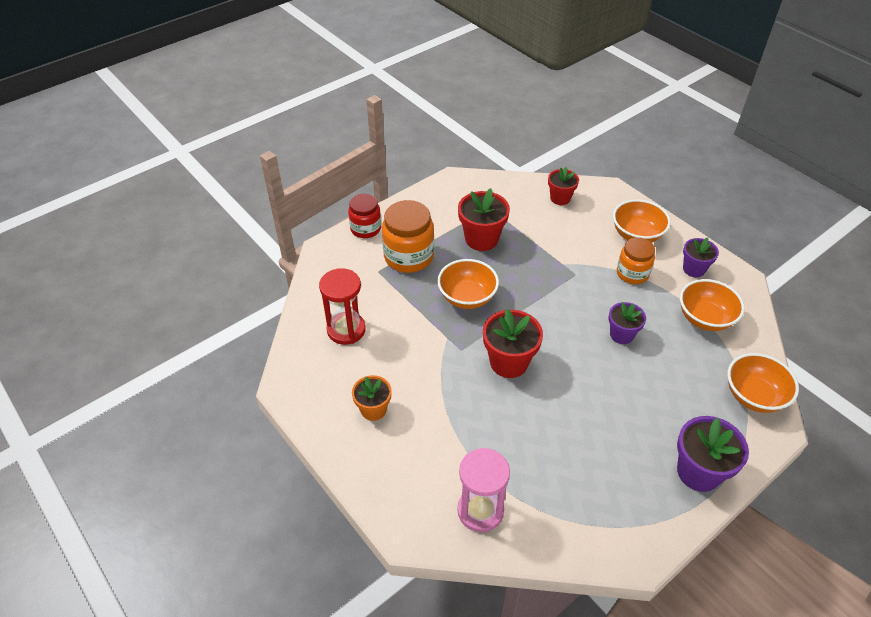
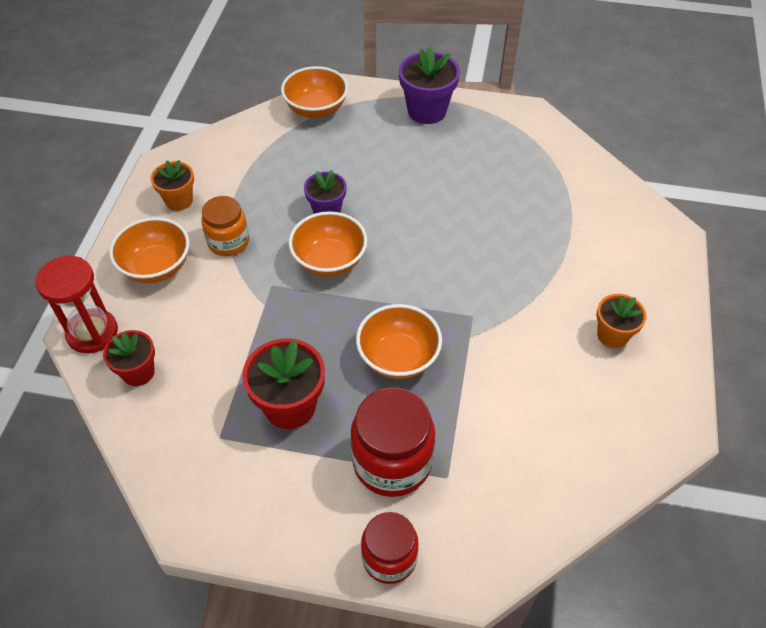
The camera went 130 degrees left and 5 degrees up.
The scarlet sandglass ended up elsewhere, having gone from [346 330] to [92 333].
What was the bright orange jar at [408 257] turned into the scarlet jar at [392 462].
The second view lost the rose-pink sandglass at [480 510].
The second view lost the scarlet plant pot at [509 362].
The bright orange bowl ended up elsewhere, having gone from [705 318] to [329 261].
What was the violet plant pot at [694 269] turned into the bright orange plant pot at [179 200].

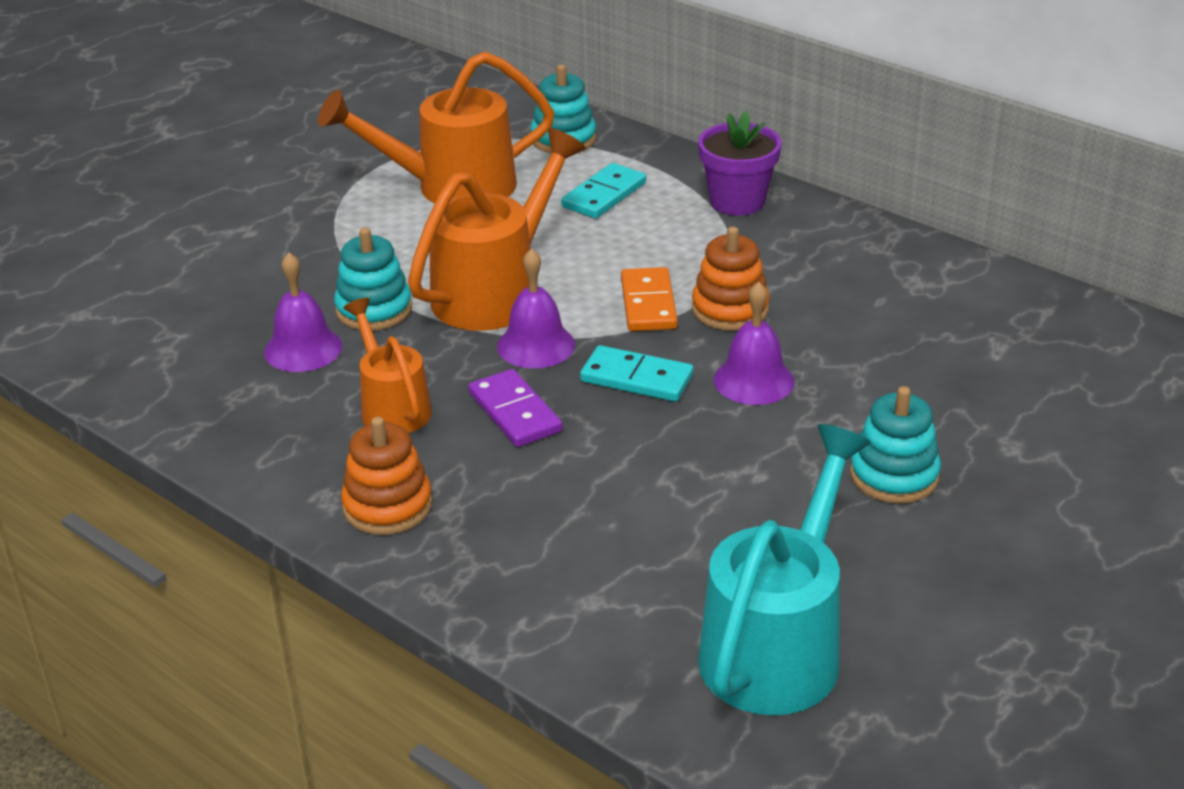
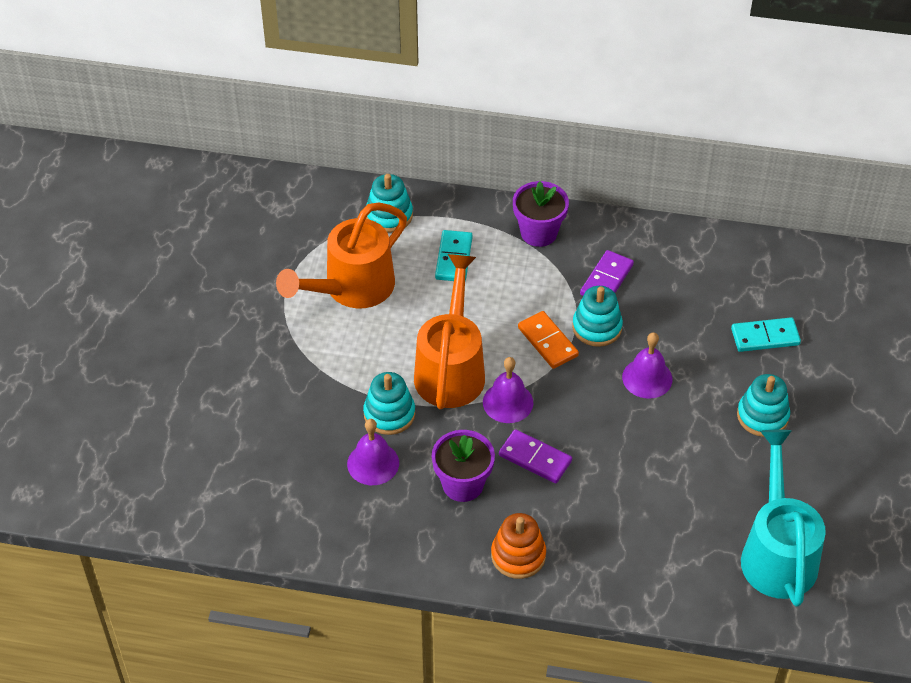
The camera went 30 degrees left and 15 degrees up.
Where the bright orange sprinkling can stood at [392 406], the violet plant pot came to stand at [463 484].
The turquoise domino ended up elsewhere, having gone from [637 378] to [765 337].
What was the bright orange stacking toy at [730 309] turned into the turquoise stacking toy at [597 327].
The second view gained the violet domino at [606 280].

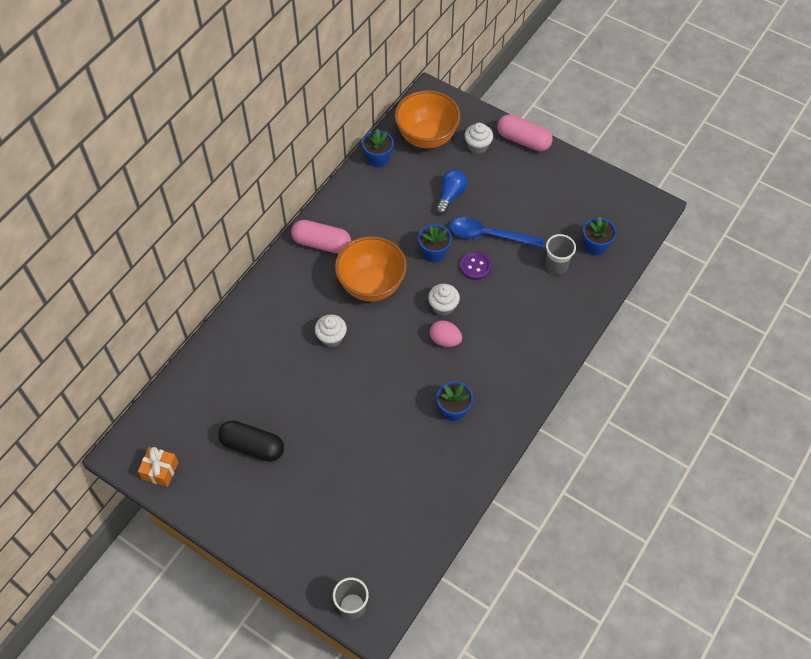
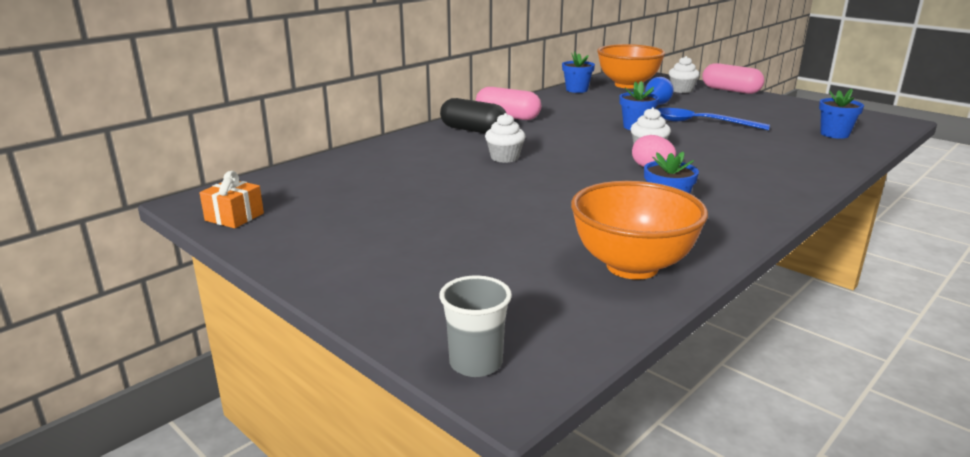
The camera went 10 degrees right and 35 degrees down.
The black pill shape ended up elsewhere, having gone from [252 446] to [473 130].
The bright orange bowl ended up elsewhere, having gone from [371 285] to [632 266].
The second view lost the violet sewing button at [475 266].
The second view lost the gray tumbler at [556 265].

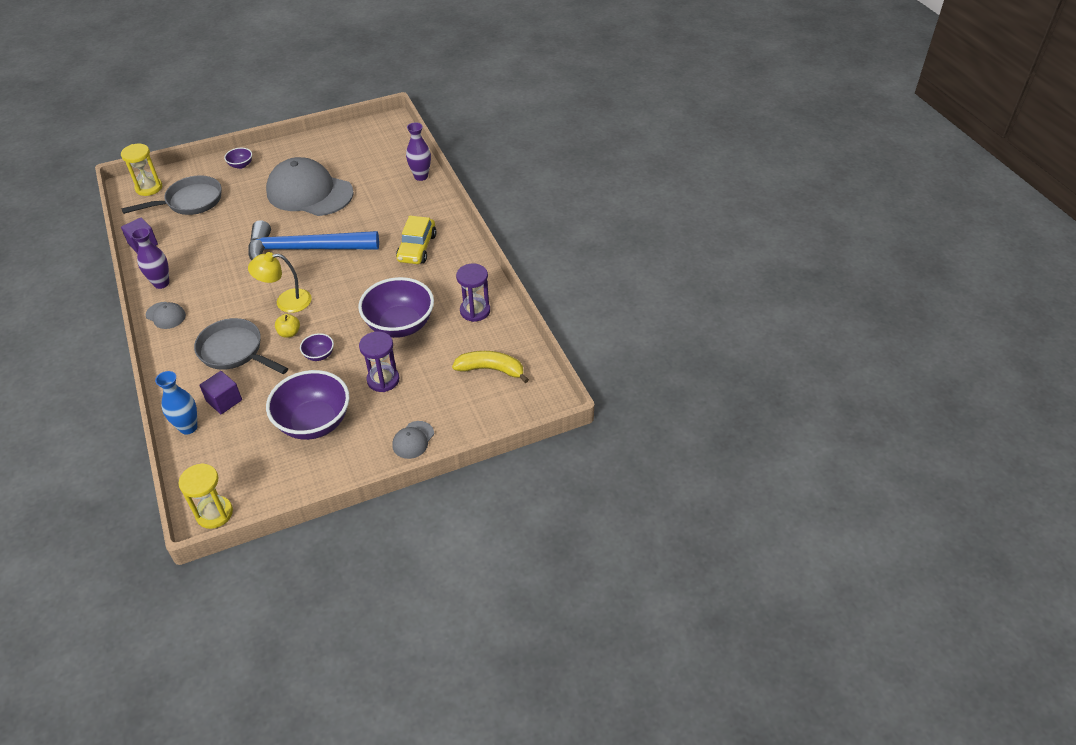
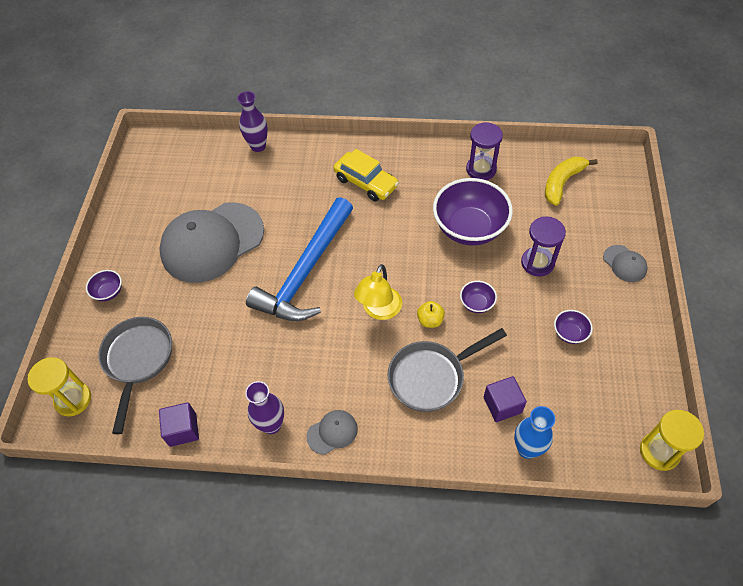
The camera went 60 degrees left and 10 degrees up.
The size of the violet bowl at [314 422] changed by a factor of 0.44.

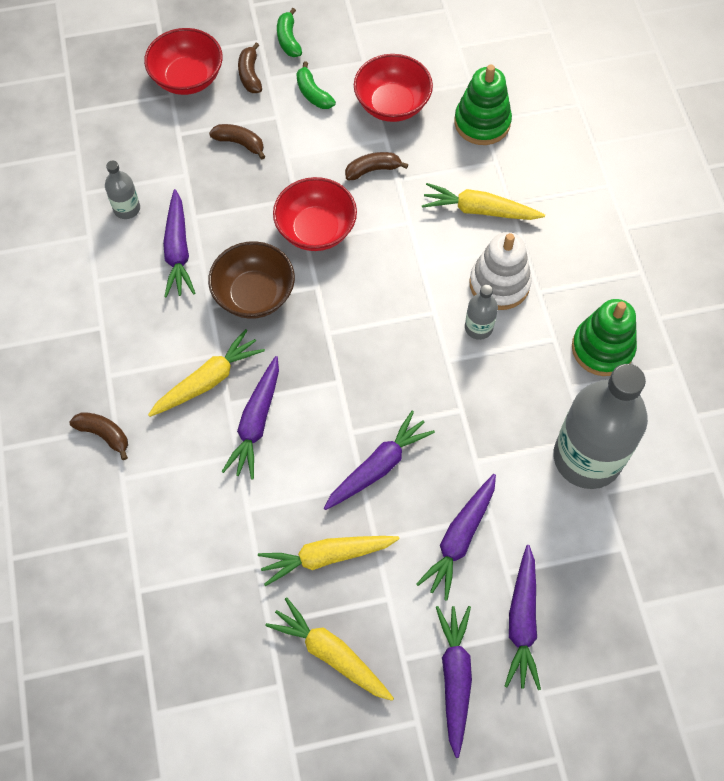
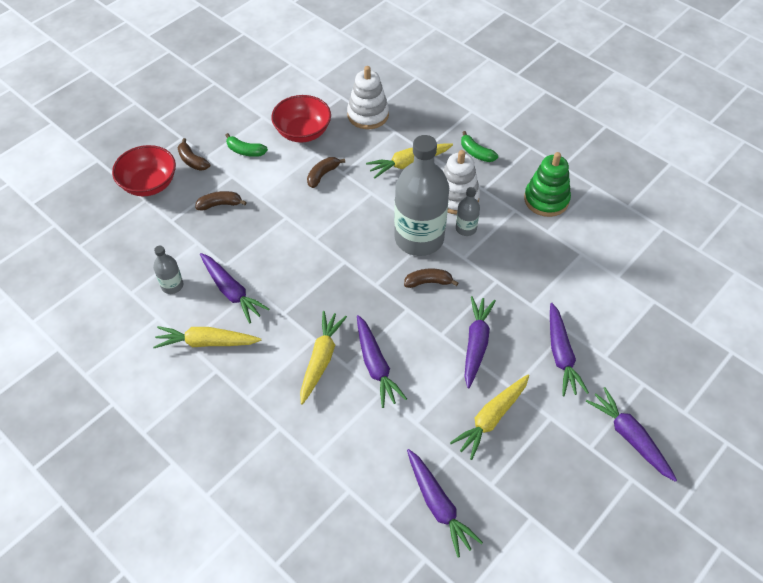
The camera went 35 degrees left and 10 degrees down.
The brown banana ended up elsewhere, having gone from [104 434] to [428 282].
The second view lost the brown bowl at [254 294].
The golden toy carrot ended up elsewhere, having gone from [330 653] to [206 342].
The second view lost the scarlet bowl at [316 230].
The emerald banana ended up elsewhere, having gone from [288 40] to [476 153].
What was the emerald stacking toy at [482 123] turned into the pure white stacking toy at [368 115].
The violet toy carrot ended up elsewhere, having gone from [522 622] to [438 505].
The gray bottle ended up elsewhere, having gone from [587 457] to [419 238].

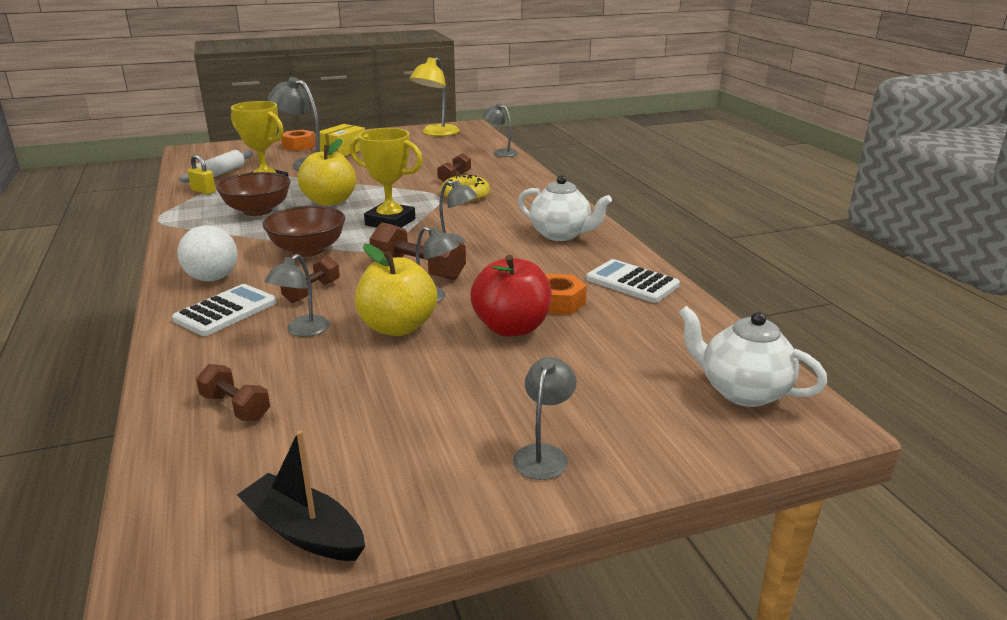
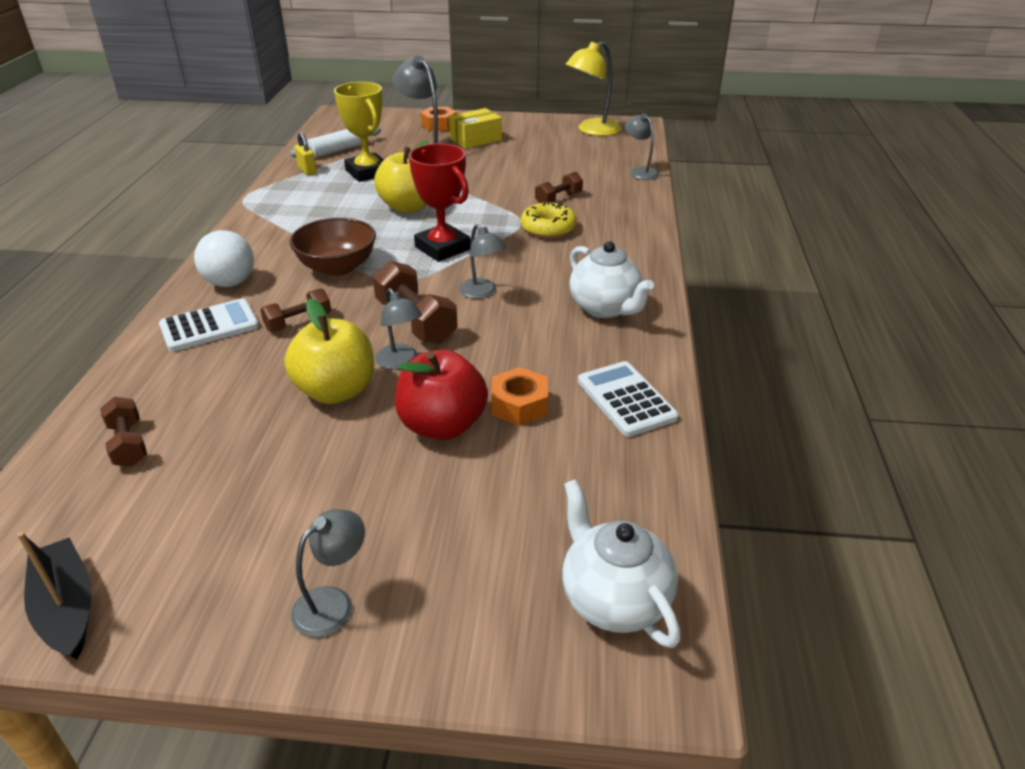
The camera went 25 degrees right and 10 degrees up.
The second view lost the brown bowl at [258 211].
The second view lost the gray desk lamp at [302 331].
What was the golden award cup at [390 222] turned into the scarlet award cup at [442 248].

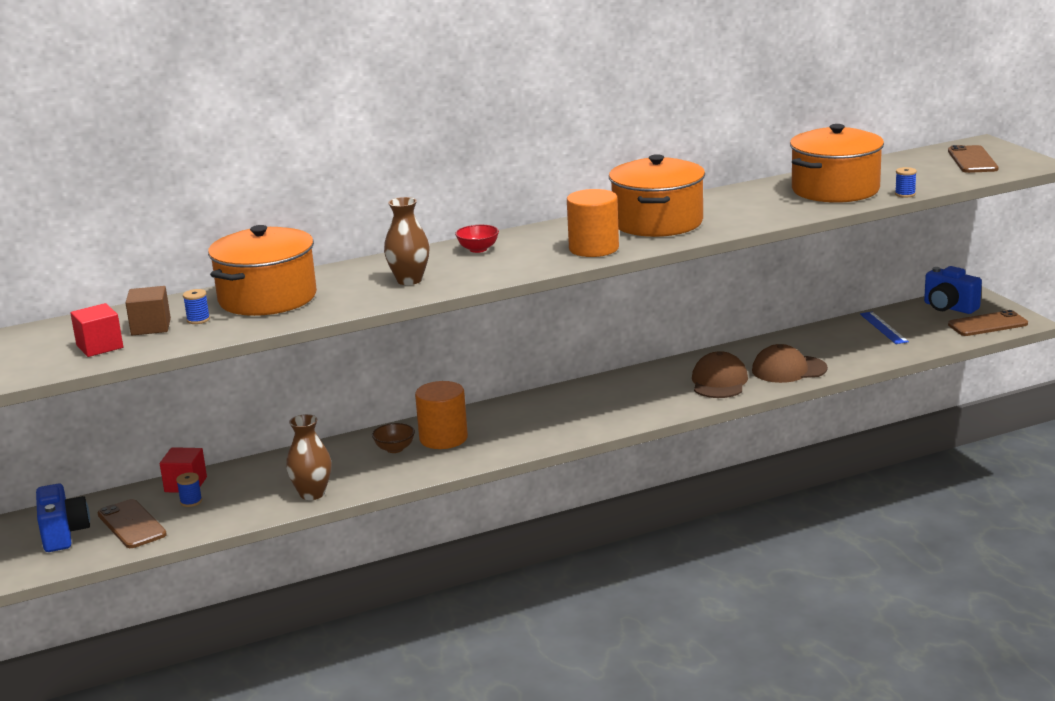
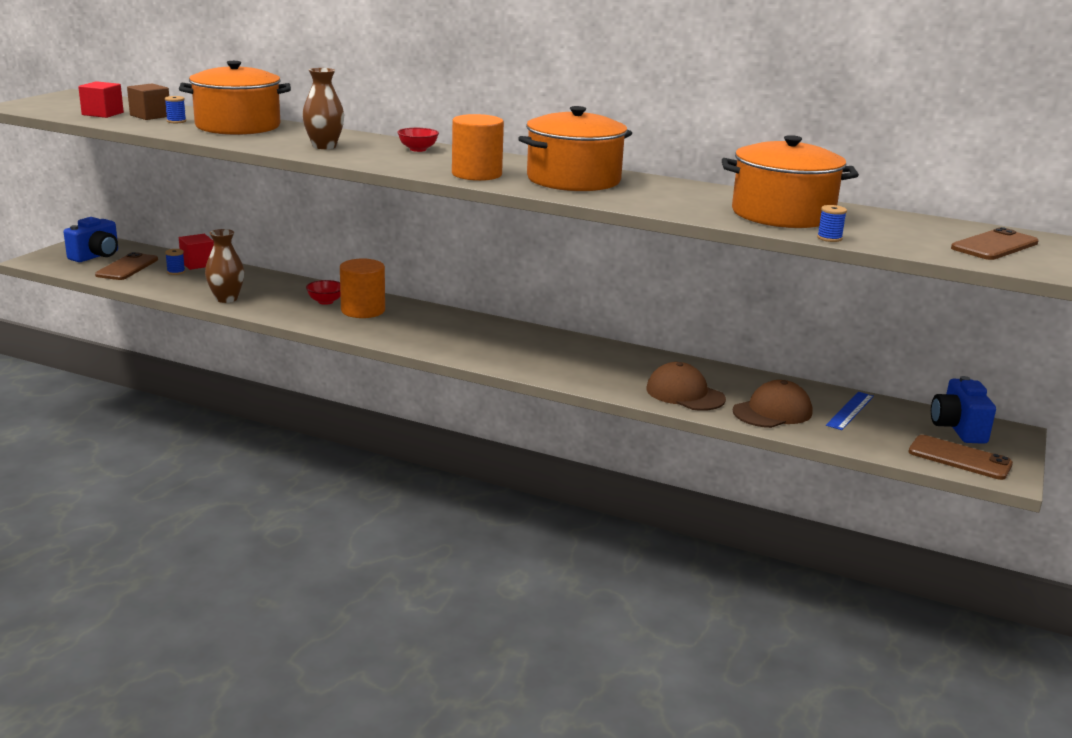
The camera went 45 degrees right and 0 degrees up.
What was the brown bowl at [394 449] turned into the scarlet bowl at [325 301].
The brown cap ended up elsewhere, having gone from [719 382] to [772 412].

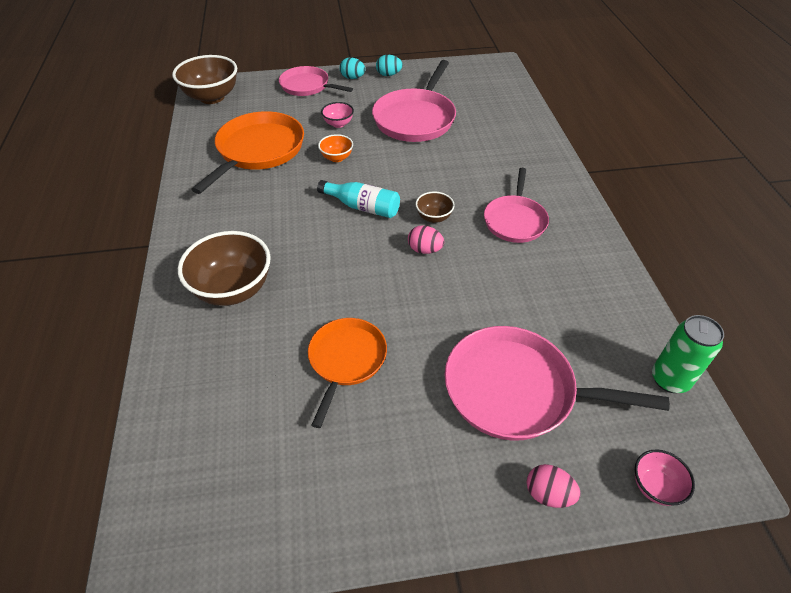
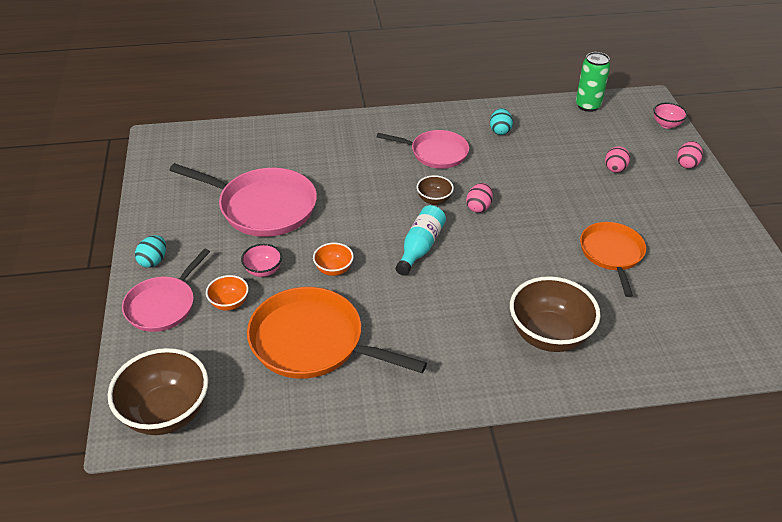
The camera went 90 degrees left and 5 degrees down.
The bright orange pan at [346 360] ended up facing another way, 75 degrees clockwise from before.
The turquoise toy egg ended up elsewhere, having gone from [389 75] to [500 130].
Where the rose-pink pan stood at [515 390], the rose-pink toy egg came to stand at [614 169].
The second view gained the bright orange bowl at [229 303].

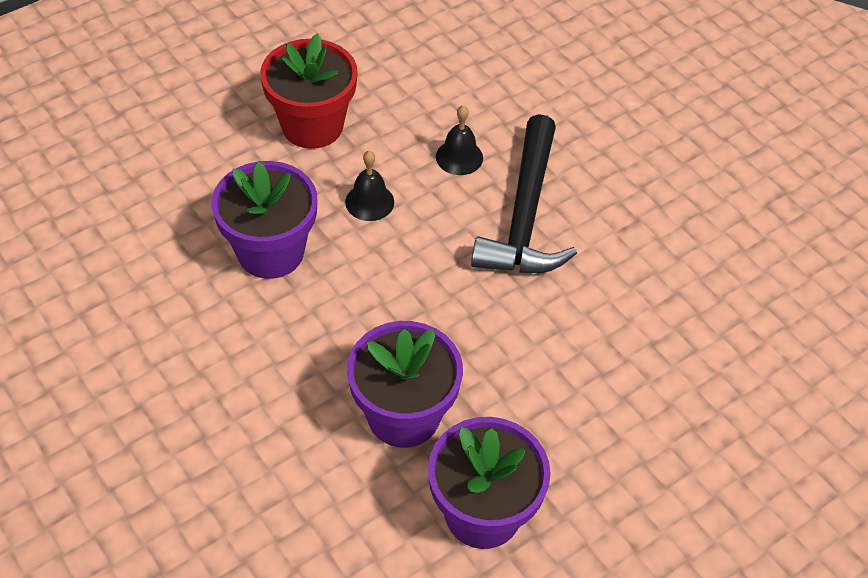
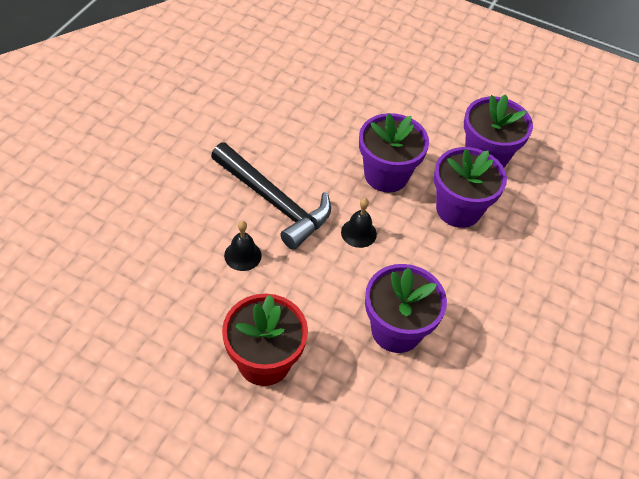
The camera went 120 degrees left and 0 degrees up.
The black bell ended up elsewhere, having gone from [369 202] to [358 233].
The black carpenter's hammer at [525 215] ended up facing another way, 60 degrees clockwise from before.
The second view gained the violet plant pot at [386 175].

